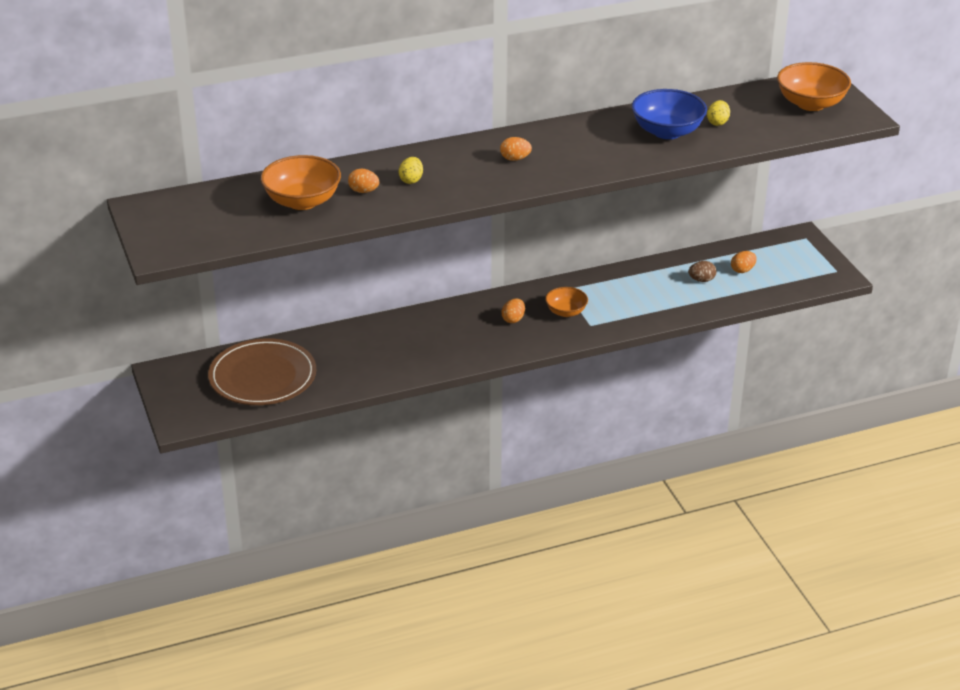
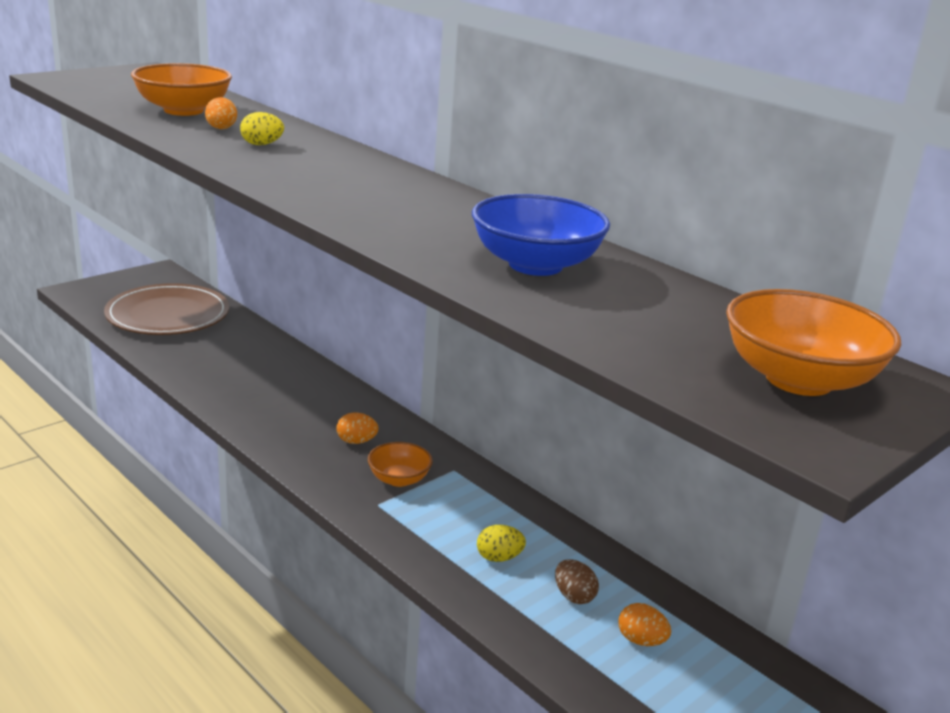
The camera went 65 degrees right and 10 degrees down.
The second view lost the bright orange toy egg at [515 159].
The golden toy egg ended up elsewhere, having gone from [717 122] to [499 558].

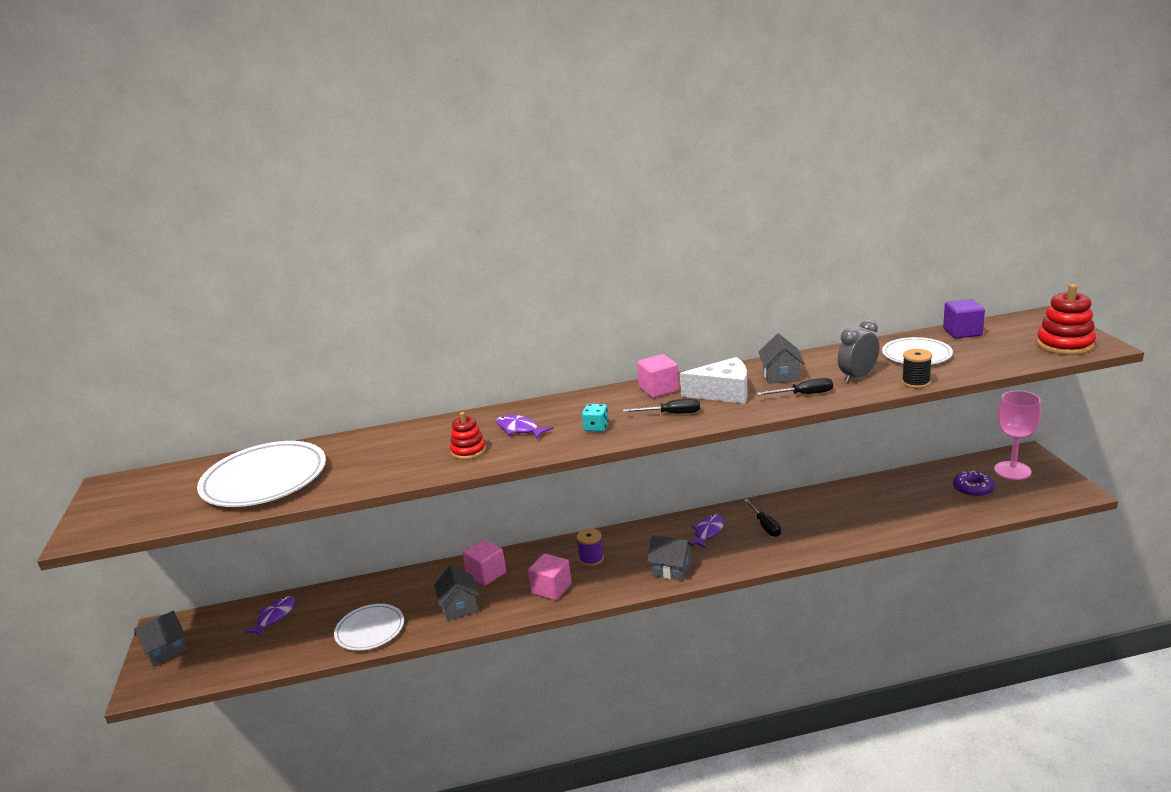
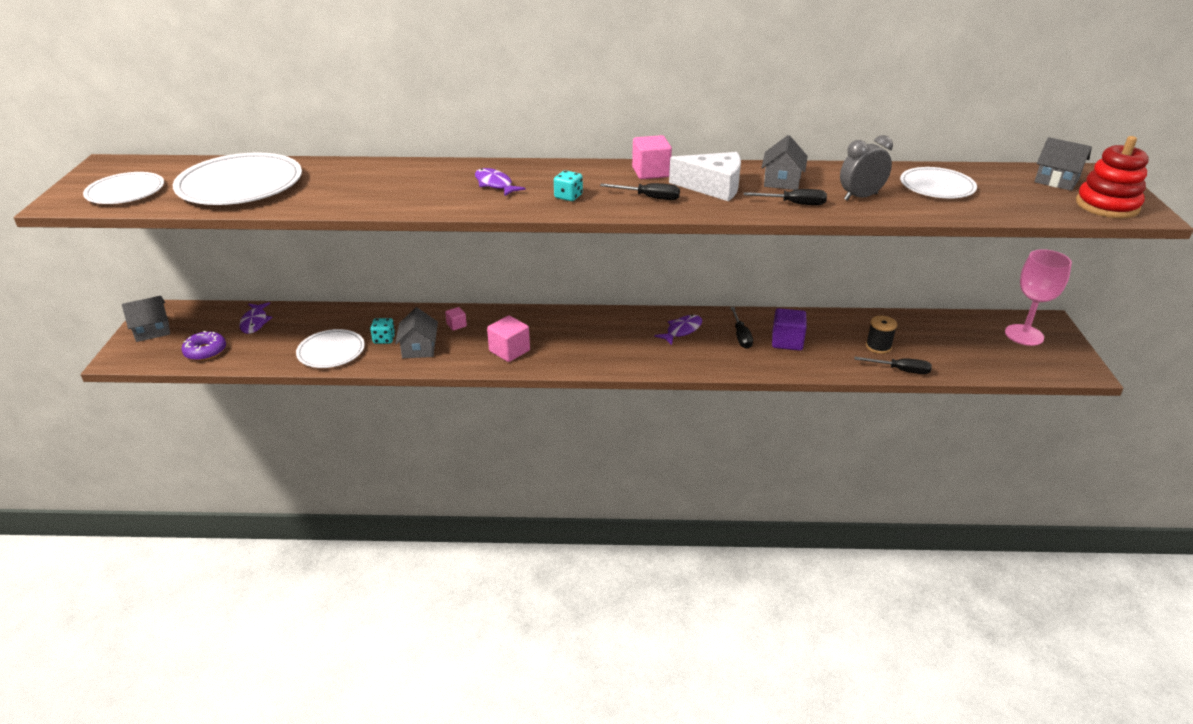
The camera went 10 degrees right and 10 degrees up.
The violet toy fish at [275 617] ended up facing another way, 135 degrees clockwise from before.
The second view lost the scarlet stacking toy at [468 451].
The size of the rose-pink cube at [486 574] changed by a factor of 0.54.
The second view lost the violet reel of thread at [591 559].
The gray toy house ended up elsewhere, having gone from [672 569] to [1056 181].
The black reel of thread ended up elsewhere, having gone from [916 382] to [878 346].
The violet cube ended up elsewhere, having gone from [962 332] to [787 341].
The violet doughnut ended up elsewhere, having gone from [973 489] to [205 351].
The second view gained the pure white flat dish at [125 192].
The second view gained the turquoise die at [384 339].
The second view gained the black hand screwdriver at [900 370].

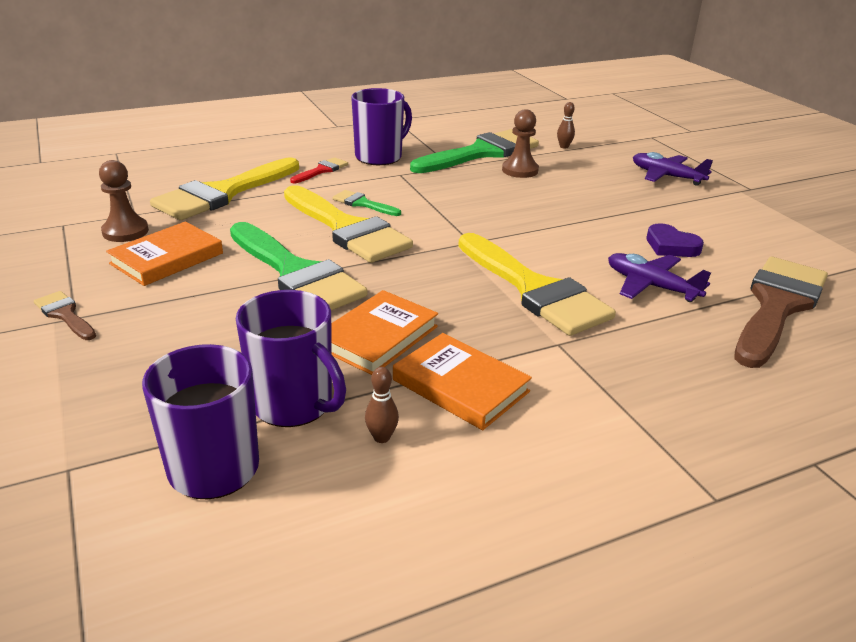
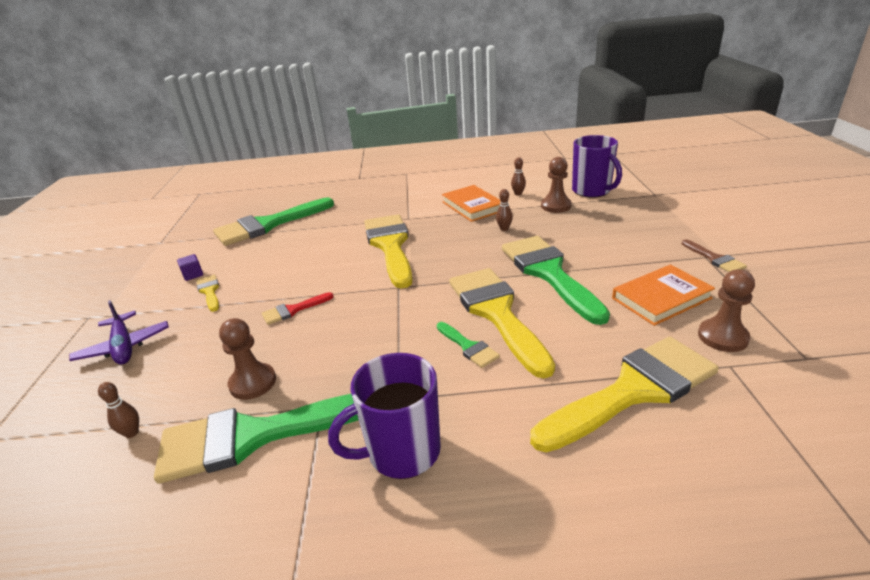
The camera went 155 degrees left and 0 degrees up.
Where the violet coffee mug stood at [294 404], the brown pawn came to stand at [556 206].
The scarlet paintbrush ended up elsewhere, having gone from [321 170] to [293 310].
Where the bright orange hardback stood at [378 337], the brown bowling pin came to stand at [504 229].
The second view lost the violet plane at [651 286].
The second view lost the violet heart shape at [671 246].
What was the brown paintbrush at [777 306] turned into the emerald paintbrush at [268 225].
The second view gained the violet cube at [193 275].
The second view gained the golden paintbrush at [209 291].

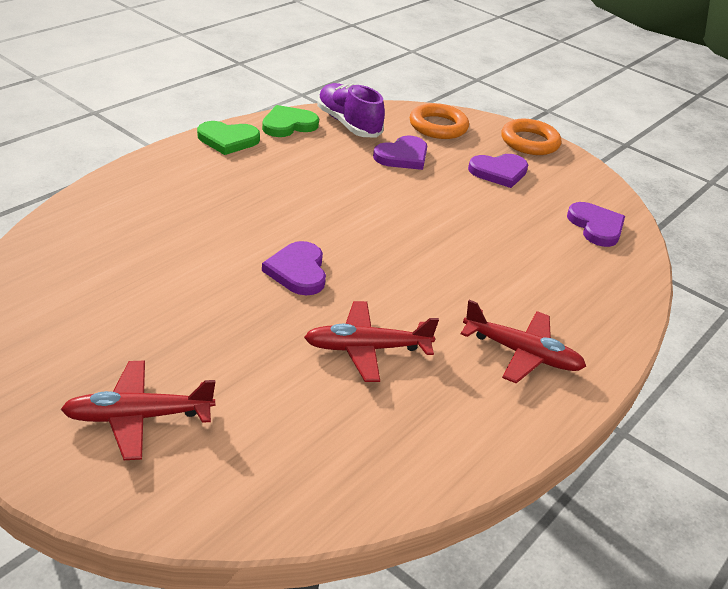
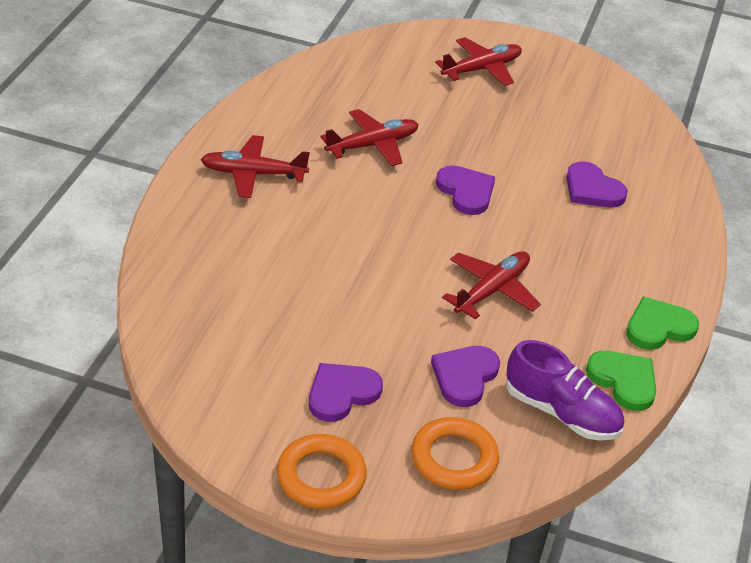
The camera went 160 degrees right and 5 degrees up.
The emerald heart shape at [288 125] ended up facing another way, 75 degrees counterclockwise from before.
The violet heart shape ended up elsewhere, having gone from [596 227] to [592 189].
The second view gained the scarlet plane at [491 290].

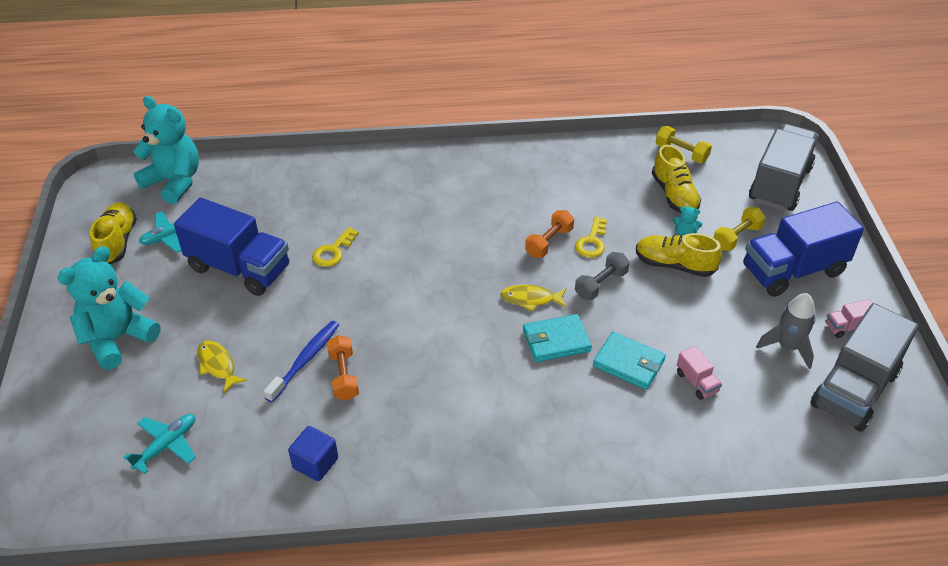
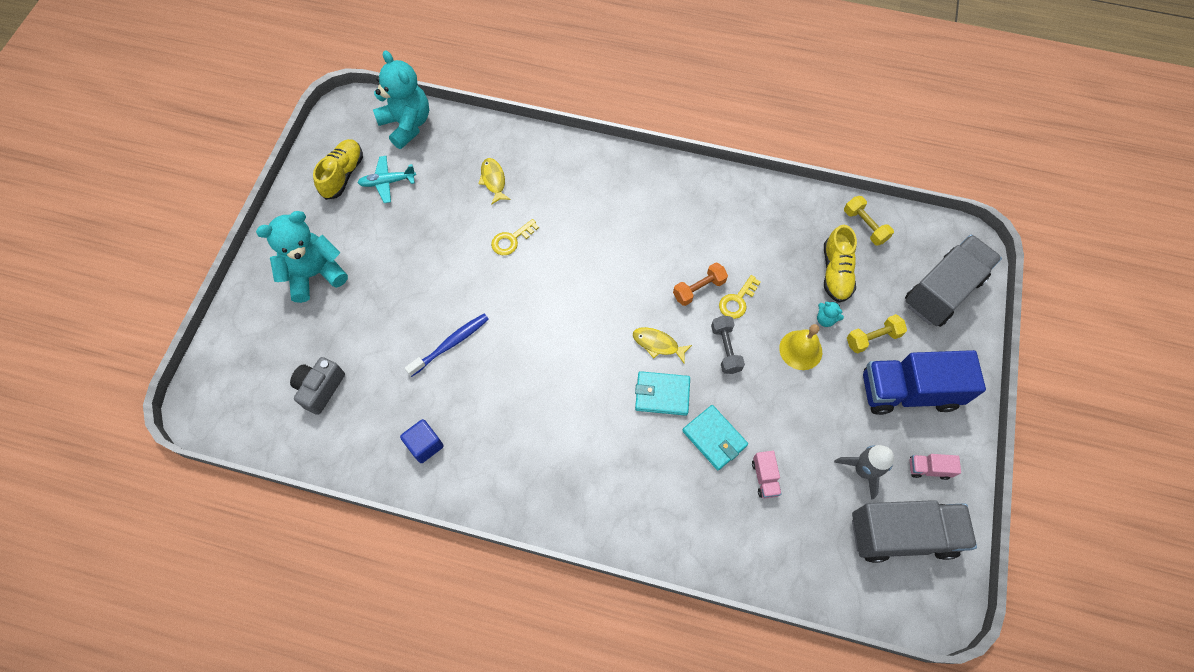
The camera went 20 degrees right and 20 degrees up.
Where the turquoise plane stood at [166 445], the gray photo camera came to stand at [320 388].
The second view lost the royal blue toy truck at [239 268].
The golden toy fish ended up elsewhere, having gone from [218 365] to [493 180].
The second view lost the bright orange dumbbell at [343 376].
The gray dumbbell at [601 284] ended up facing another way, 75 degrees counterclockwise from before.
Where the golden shoe stood at [674 265], the golden bell came to stand at [800 350].
The gray toy truck at [854 389] ended up facing another way, 150 degrees counterclockwise from before.

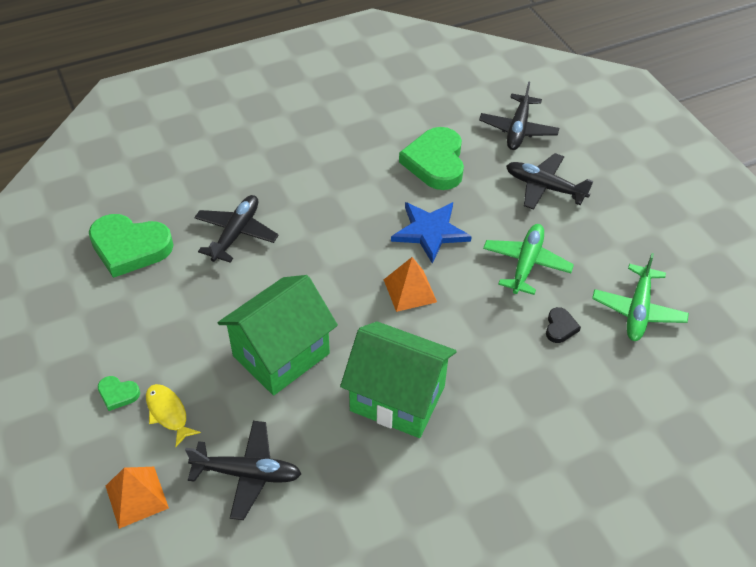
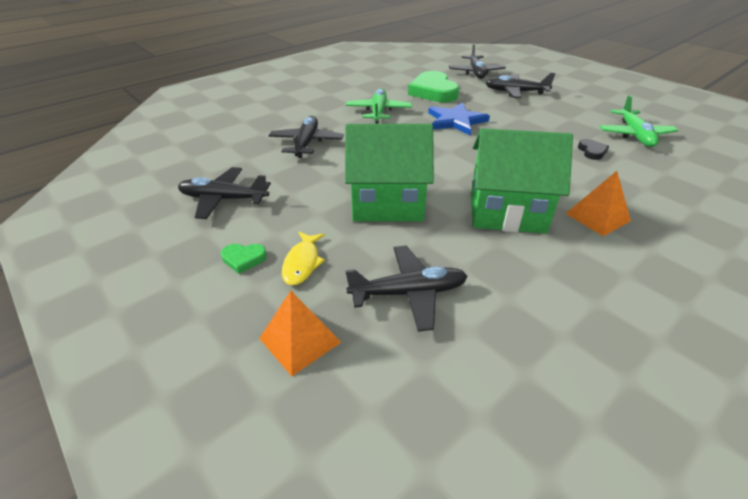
The camera went 15 degrees left and 10 degrees down.
The second view lost the emerald heart shape at [130 247].
The golden toy fish at [168 413] ended up facing another way, 120 degrees counterclockwise from before.
The emerald toy house at [281 355] ended up facing another way, 60 degrees clockwise from before.
The bright orange pyramid ended up elsewhere, having gone from [410 290] to [597 217].
The emerald plane ended up elsewhere, having gone from [526 263] to [378 111].
The second view gained the black plane at [223 199].

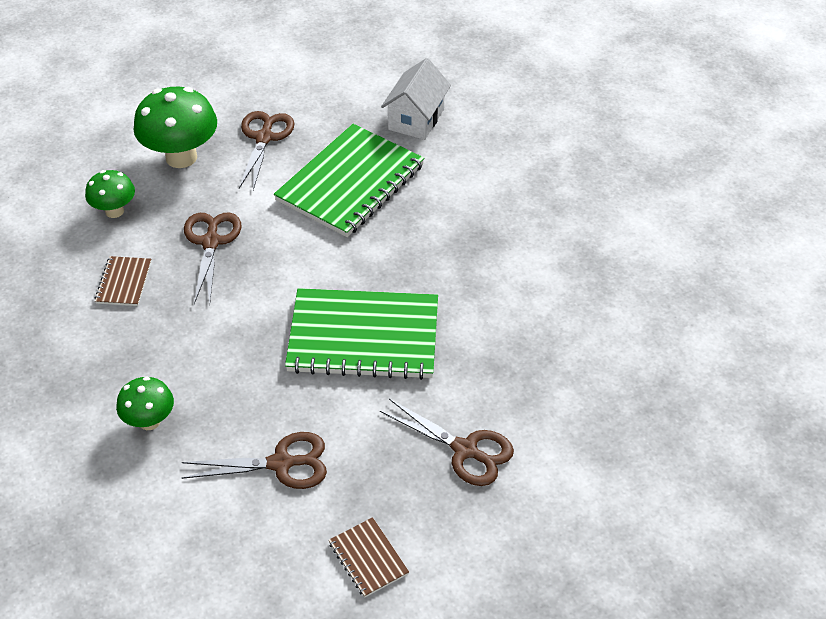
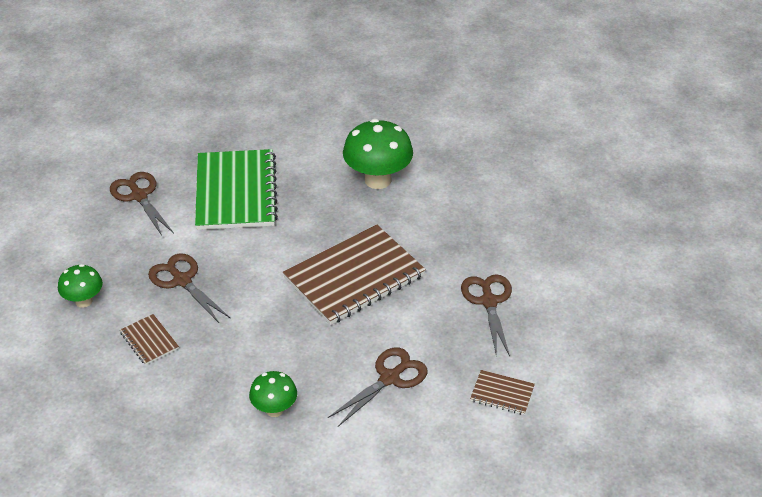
The camera went 40 degrees left and 5 degrees down.
The emerald mushroom ended up elsewhere, having gone from [181 157] to [378 180].
What was the emerald exercise book at [363 336] turned into the brown exercise book at [354 277].
The brown scissors at [465 450] ended up facing another way, 90 degrees counterclockwise from before.
The second view lost the pure white toy house at [416 119].

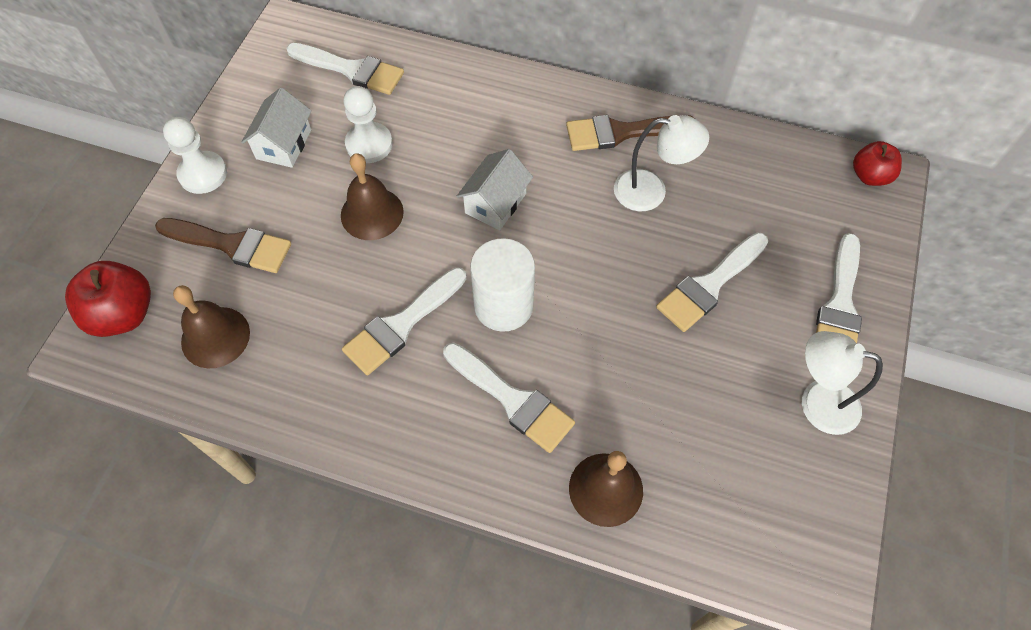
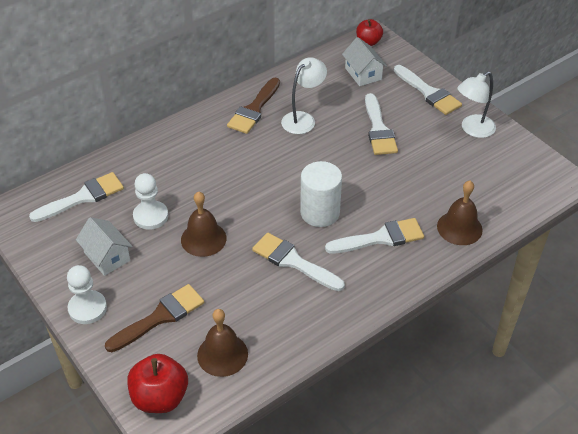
The camera went 55 degrees left and 15 degrees down.
The pure white paintbrush at [401 325] ended up facing another way, 135 degrees clockwise from before.
The pure white toy house ended up elsewhere, having gone from [495 203] to [363 74].

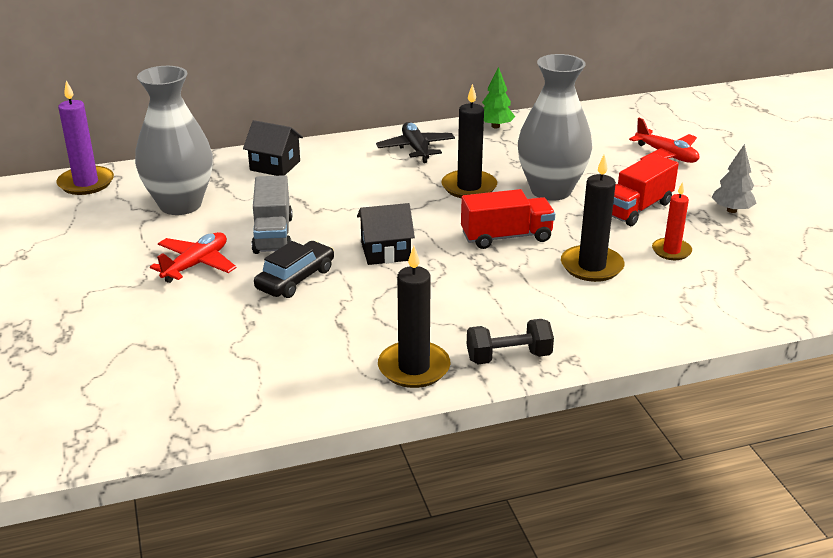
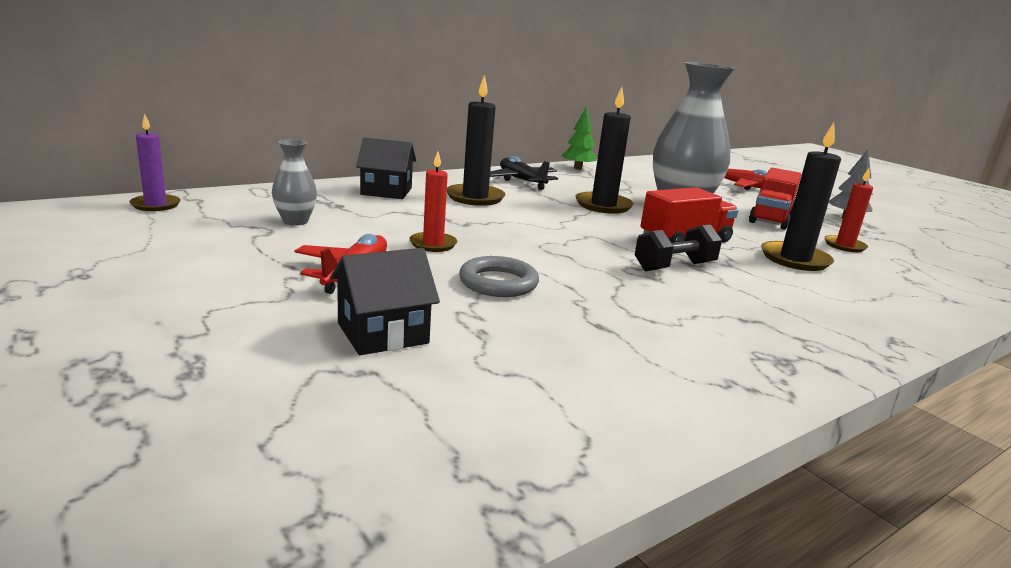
The camera went 20 degrees left and 10 degrees down.
The size of the violet pillar candle at [86 183] changed by a factor of 0.64.
The size of the gray flower vase at [180 205] changed by a factor of 0.46.
Where the gray toy truck stood at [273 235], the scarlet pillar candle came to stand at [433 244].
Where the black toy car stood at [295 279], the gray ring came to stand at [498 283].
The black toy house ended up elsewhere, having gone from [385 251] to [382 333].
The black pillar candle ended up elsewhere, having gone from [414 368] to [475 197].
The black dumbbell ended up elsewhere, having gone from [508 357] to [674 267].

